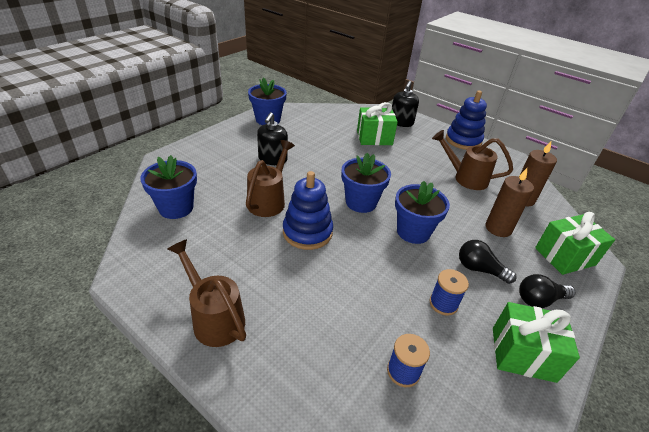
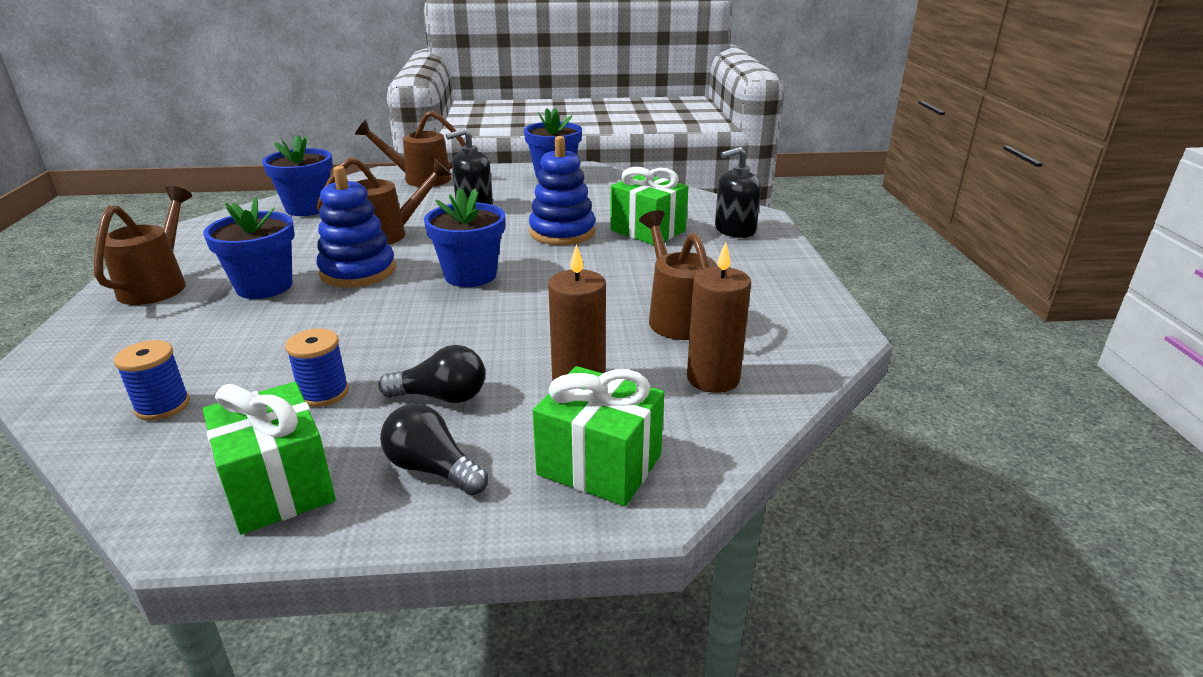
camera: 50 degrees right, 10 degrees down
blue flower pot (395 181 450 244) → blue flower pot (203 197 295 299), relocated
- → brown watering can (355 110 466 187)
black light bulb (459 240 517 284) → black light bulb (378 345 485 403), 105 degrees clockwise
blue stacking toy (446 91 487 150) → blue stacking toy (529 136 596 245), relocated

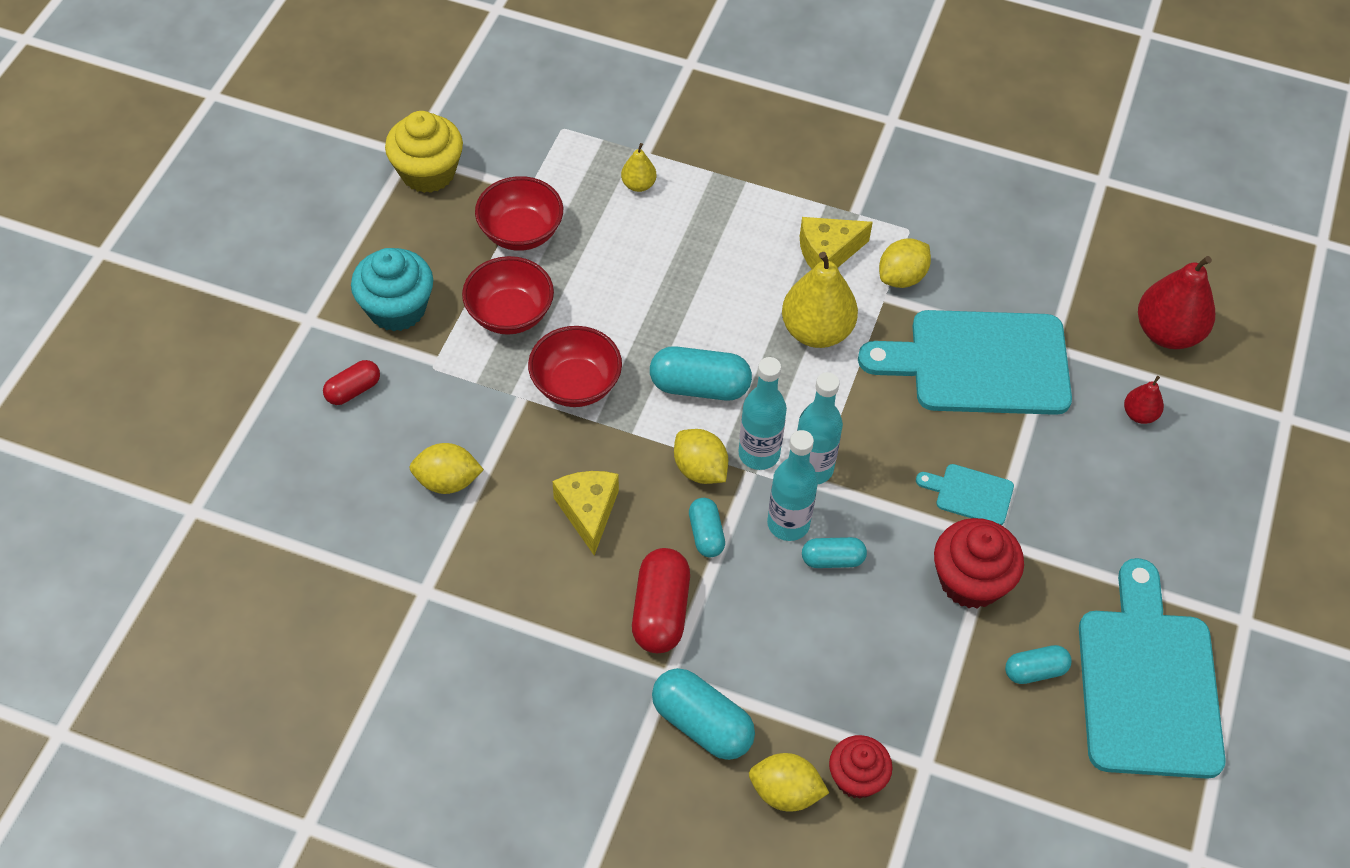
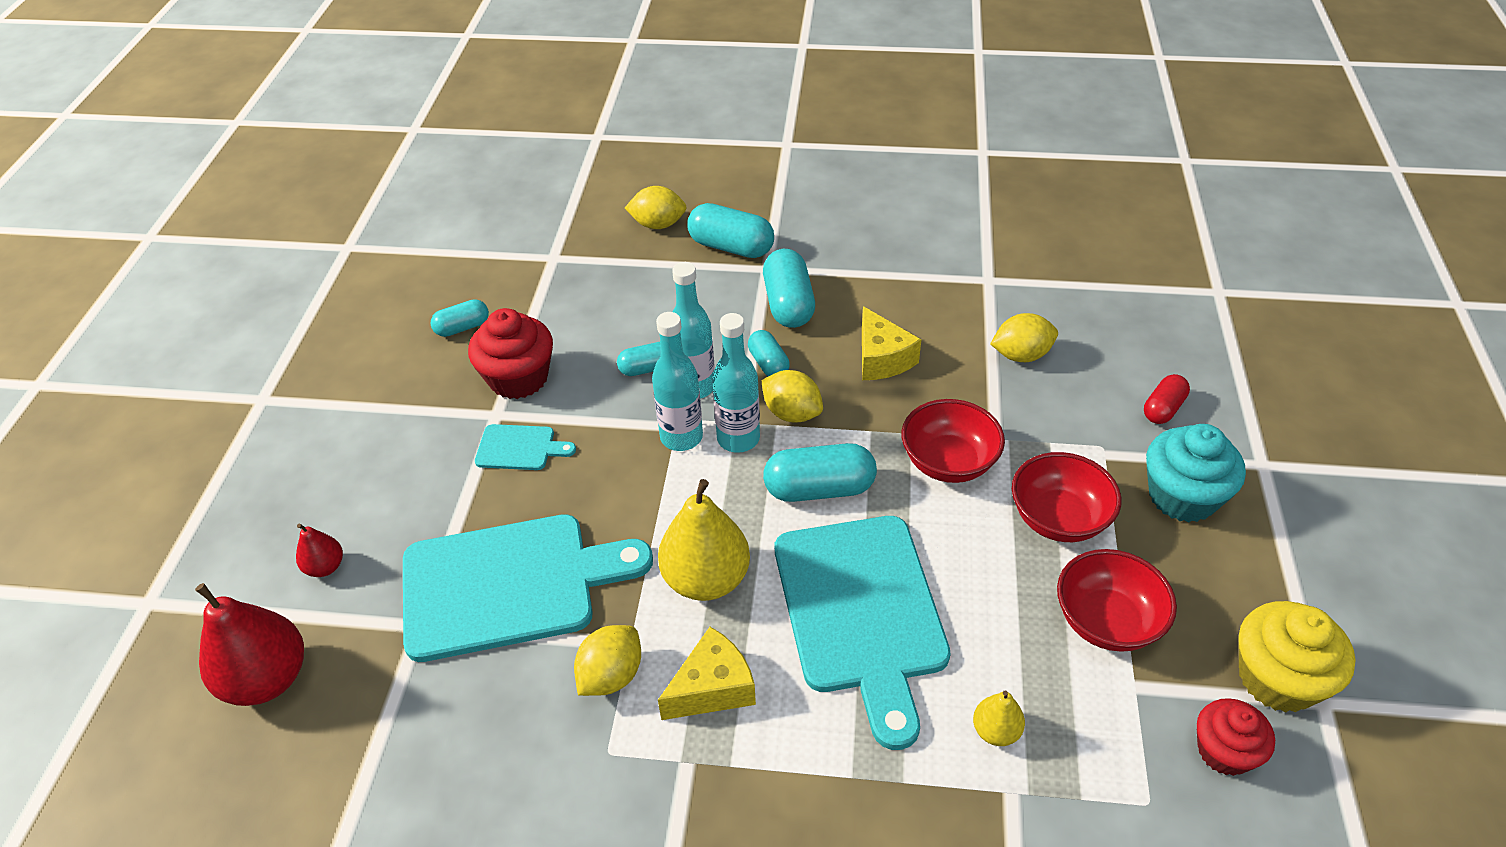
camera: 170 degrees right, 10 degrees down
red capsule (632 548 690 653) → turquoise capsule (763 249 815 328)
turquoise cutting board (1079 558 1226 779) → turquoise cutting board (775 516 951 750), relocated
red cupcake (829 735 892 799) → red cupcake (1197 698 1275 776), relocated

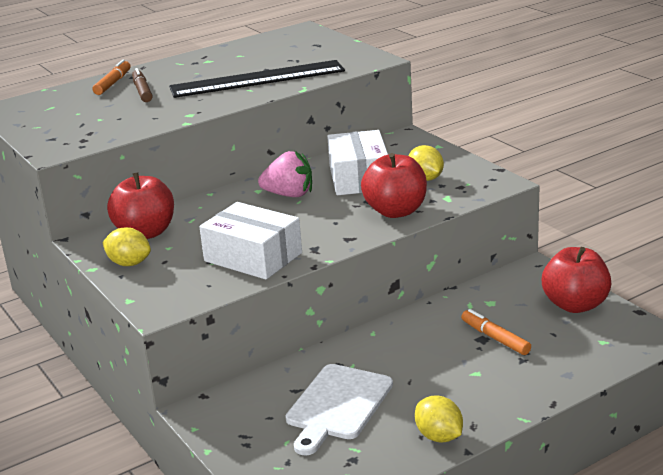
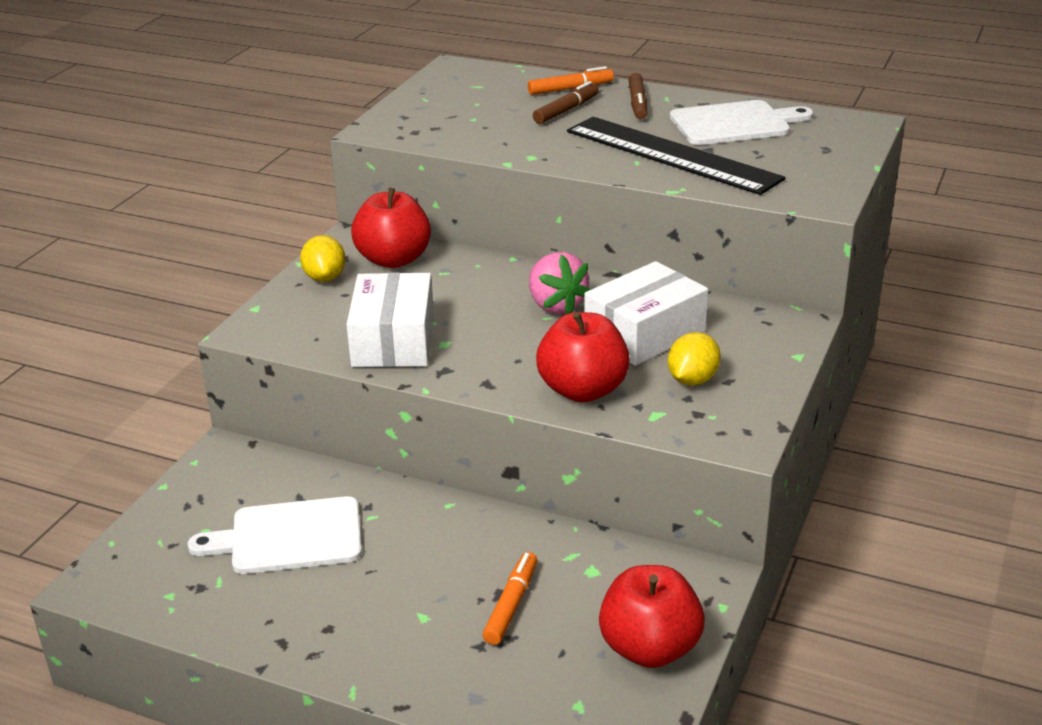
camera: 55 degrees right, 5 degrees up
- → brown marker (628 73 648 119)
- → white cutting board (670 100 814 145)
yellow lemon (415 396 463 442) → -

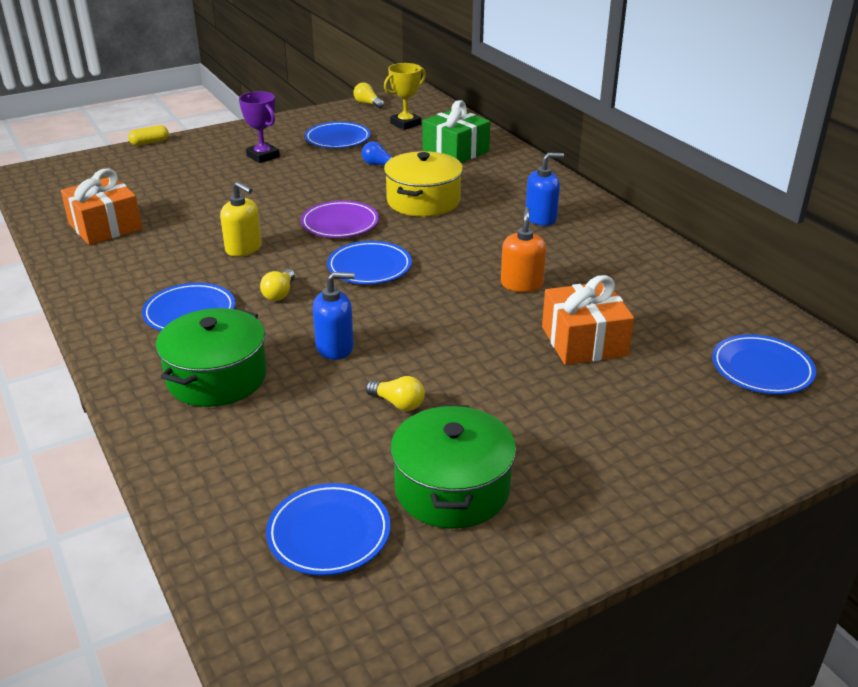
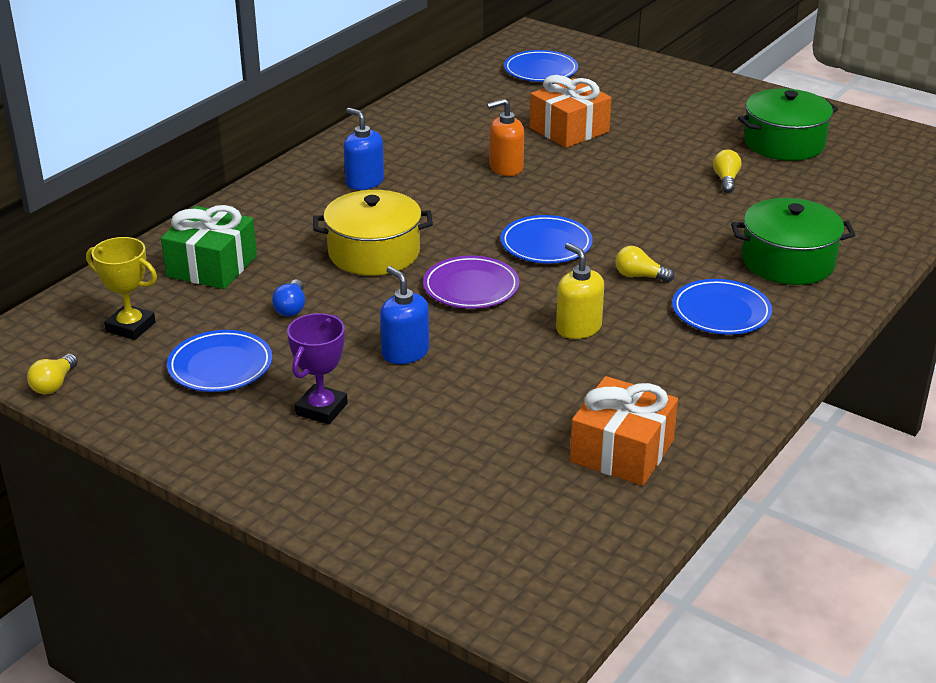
camera: 115 degrees left, 0 degrees up
blue soap dispenser (313 272 355 360) → blue soap dispenser (380 266 429 364), relocated
yellow soap dispenser (220 182 262 256) → yellow soap dispenser (556 243 604 339), 45 degrees counterclockwise
yellow light bulb (260 269 295 301) → yellow light bulb (615 246 674 282), 150 degrees counterclockwise
yellow capsule (128 125 169 146) → -
blue plate (266 483 390 576) → -

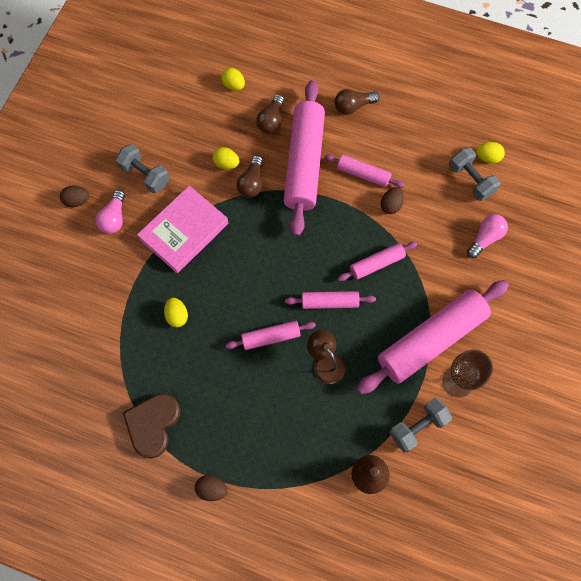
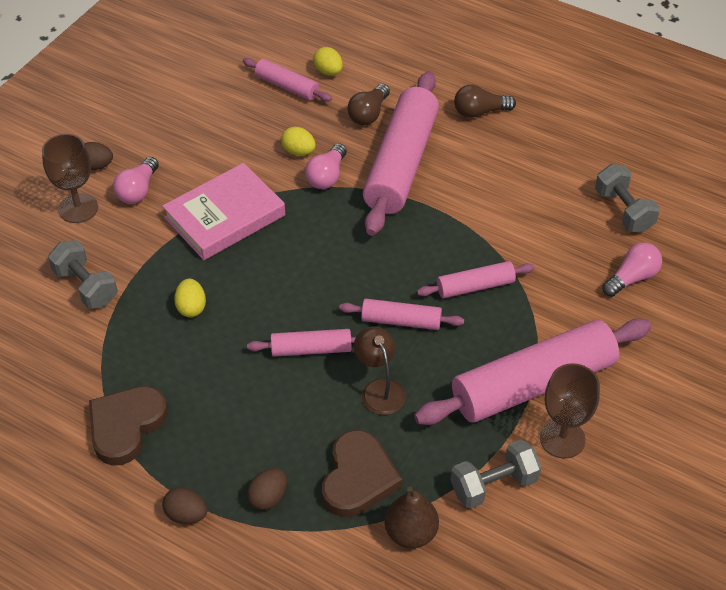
camera: 10 degrees right, 20 degrees down
- → brown goblet (42 134 98 223)
grey dumbbell (116 144 169 193) → grey dumbbell (48 240 118 309), relocated
pink rolling pin (324 154 405 188) → pink rolling pin (243 58 332 102), relocated
brown egg (381 187 404 214) → brown egg (247 468 287 510), relocated
brown light bulb (237 155 263 198) → pink light bulb (305 143 347 189)
- → brown heart (322 430 402 517)
yellow egg (476 142 505 164) → -

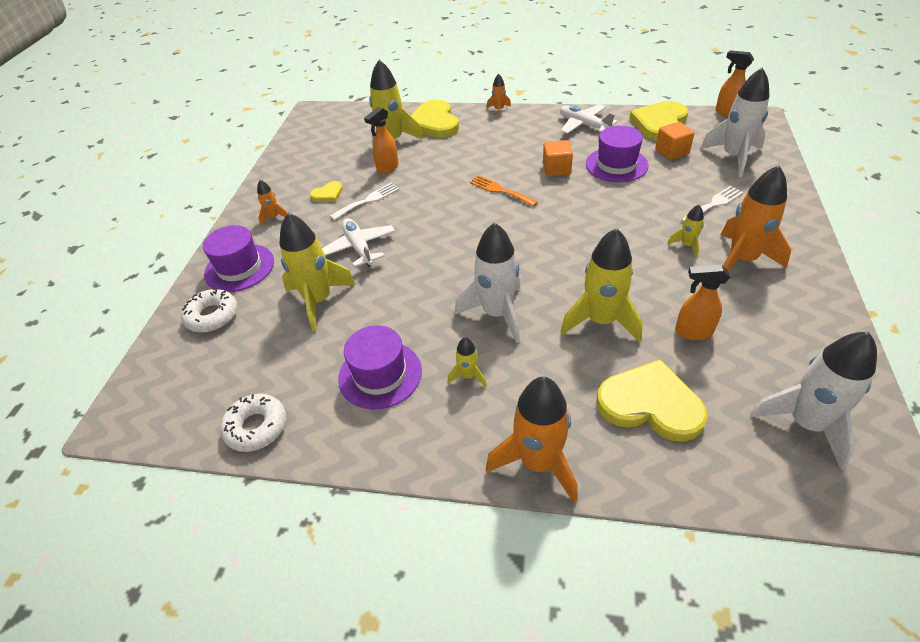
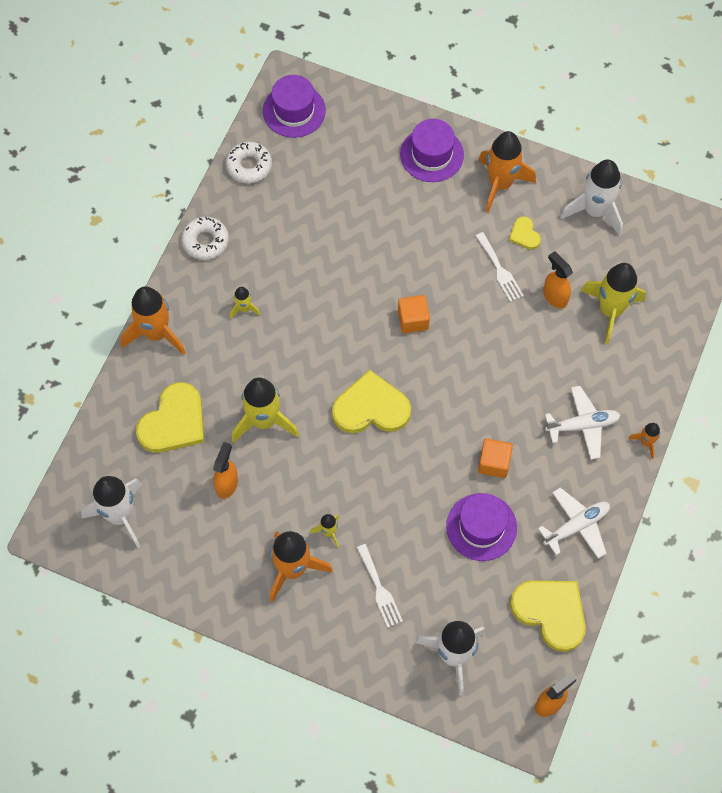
camera: 100 degrees right, 20 degrees up
white donut (181 288 238 333) → white donut (181 216 229 260), relocated
purple hat (338 325 422 409) → purple hat (263 75 326 138), relocated
yellow heart (411 100 459 138) → yellow heart (332 370 411 433), relocated
orange cube (655 122 694 160) → orange cube (398 295 430 333), relocated
orange rocket (257 180 287 226) → orange rocket (479 131 536 213), x2.10
white plane (322 218 395 267) → white plane (545 386 621 460), relocated
white rocket (454 222 520 343) → white rocket (560 160 623 236), relocated
yellow rocket (280 213 356 332) → -
orange fork (469 175 538 207) → -

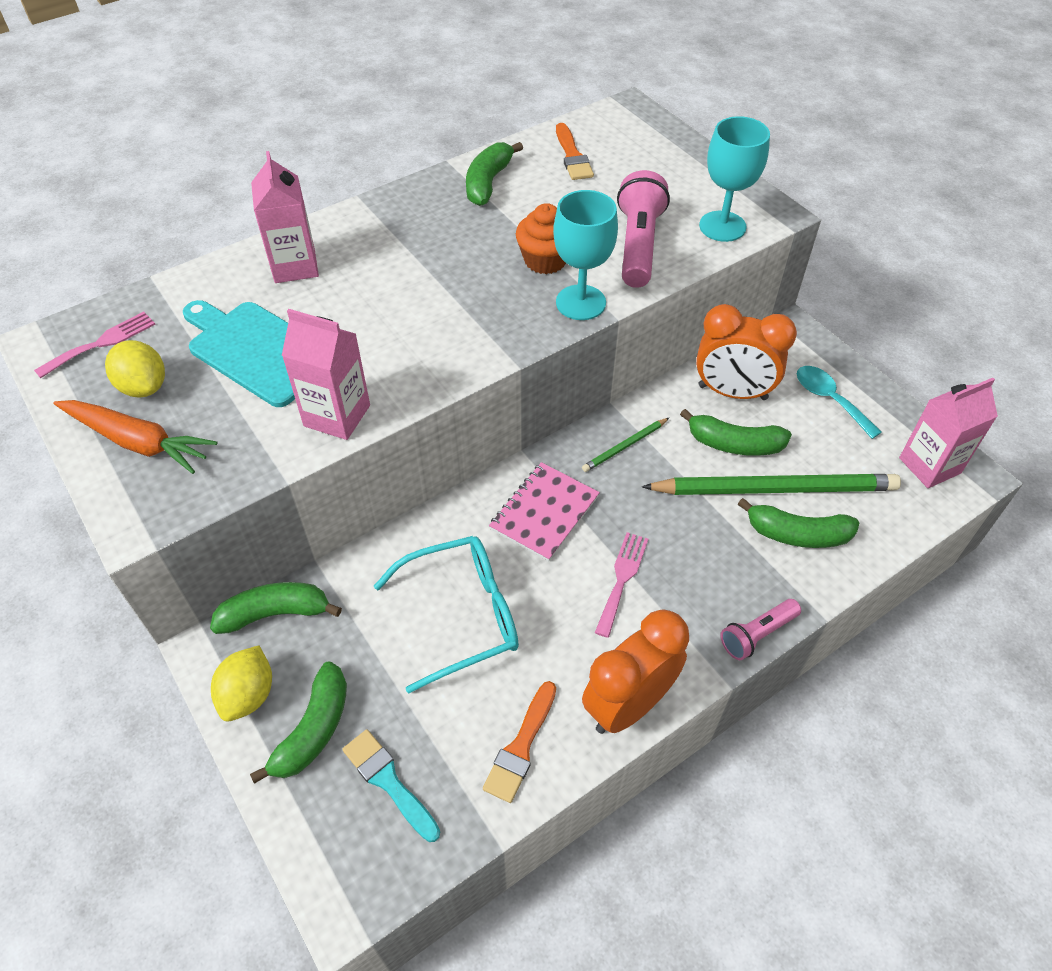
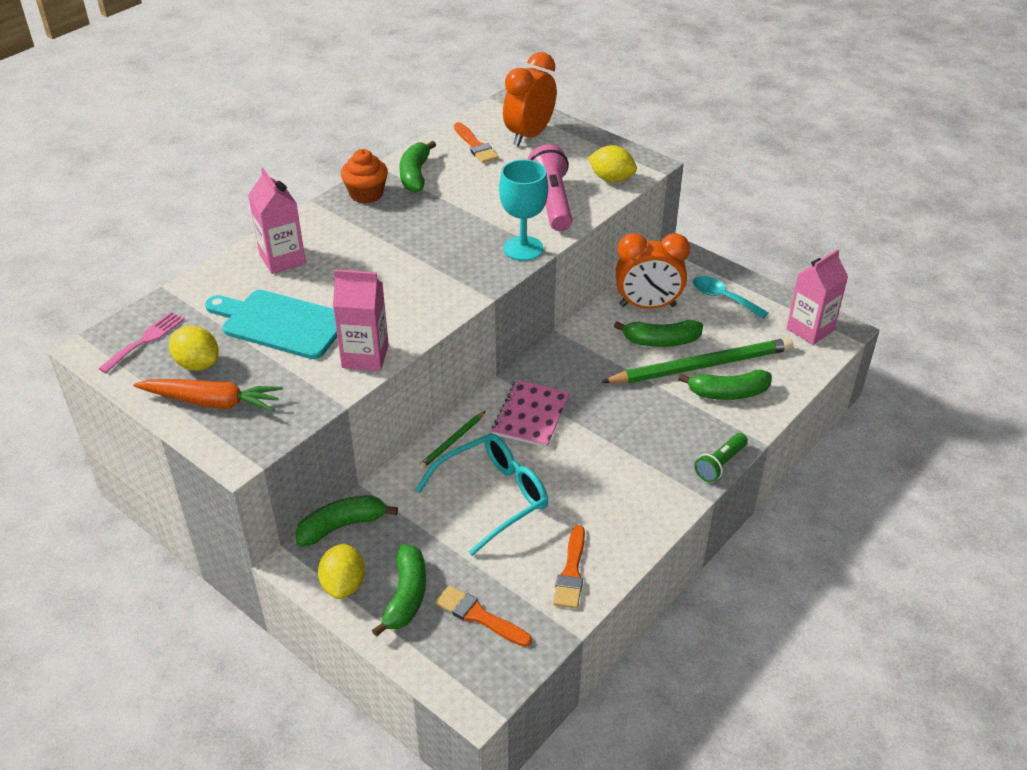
camera: 15 degrees left, 10 degrees down
orange cupcake (516 203 566 274) → orange cupcake (341 149 388 203), relocated
green pencil (582 418 669 472) → green pencil (419 411 485 469), relocated
turquoise brush (342 729 440 842) → orange brush (435 585 532 647)
orange clock (582 609 689 734) → orange clock (503 52 557 146), relocated
turquoise goblet (699 116 770 242) → yellow lemon (588 145 637 182)
pink flashlight (720 599 801 660) → green flashlight (694 433 748 482)
pink fork (595 532 648 638) → -

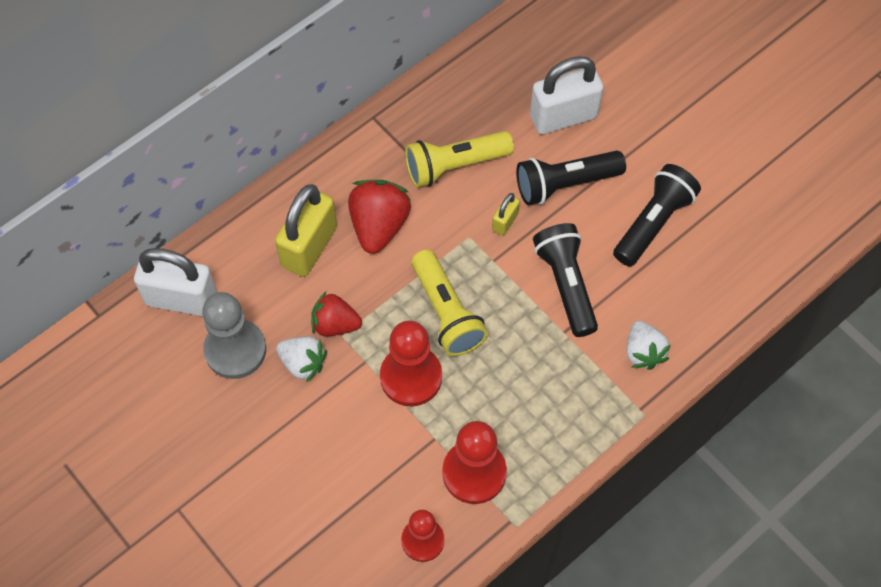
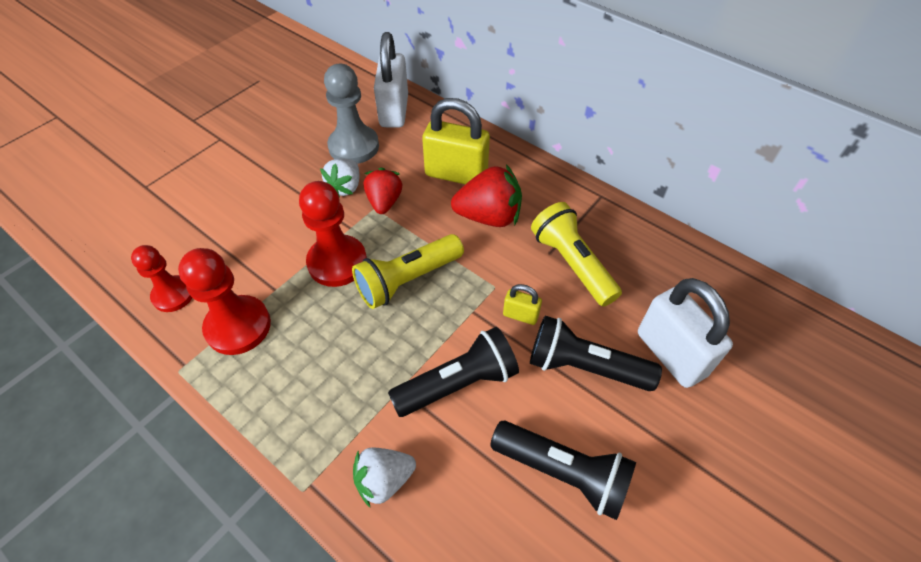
camera: 80 degrees right, 10 degrees down
black flashlight (516 151 626 205) → black flashlight (530 316 662 391), 45 degrees counterclockwise

